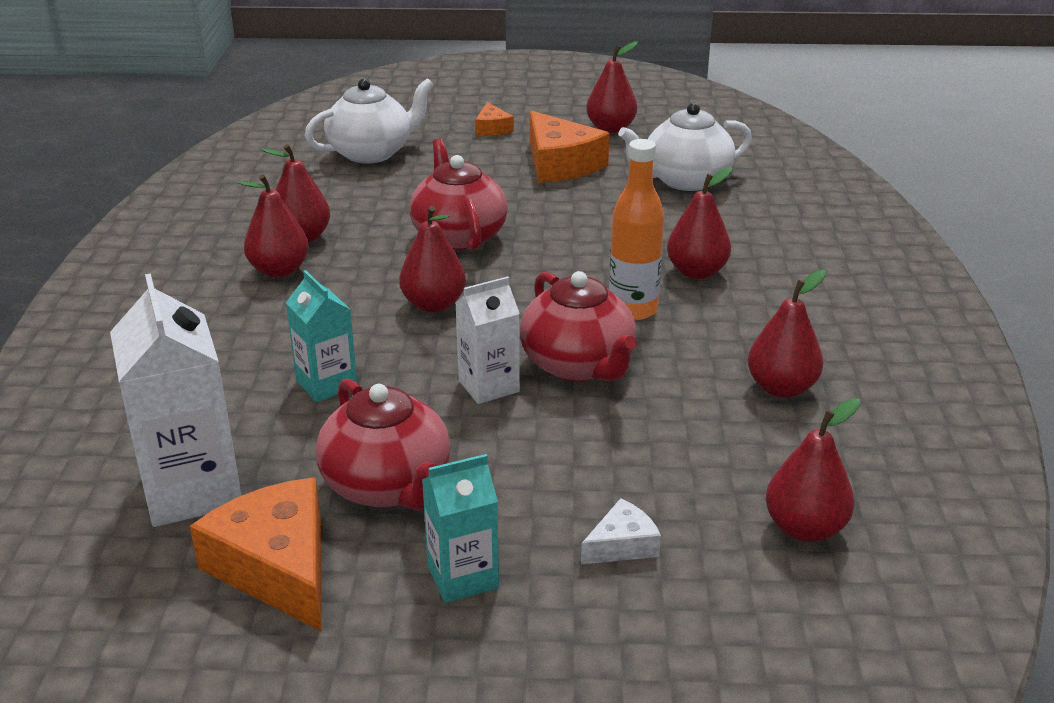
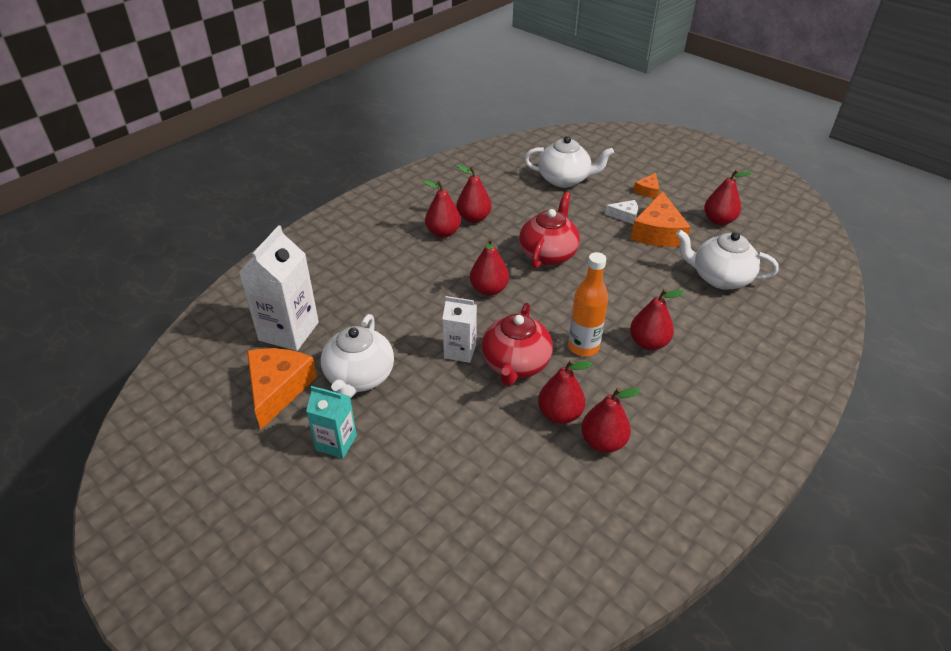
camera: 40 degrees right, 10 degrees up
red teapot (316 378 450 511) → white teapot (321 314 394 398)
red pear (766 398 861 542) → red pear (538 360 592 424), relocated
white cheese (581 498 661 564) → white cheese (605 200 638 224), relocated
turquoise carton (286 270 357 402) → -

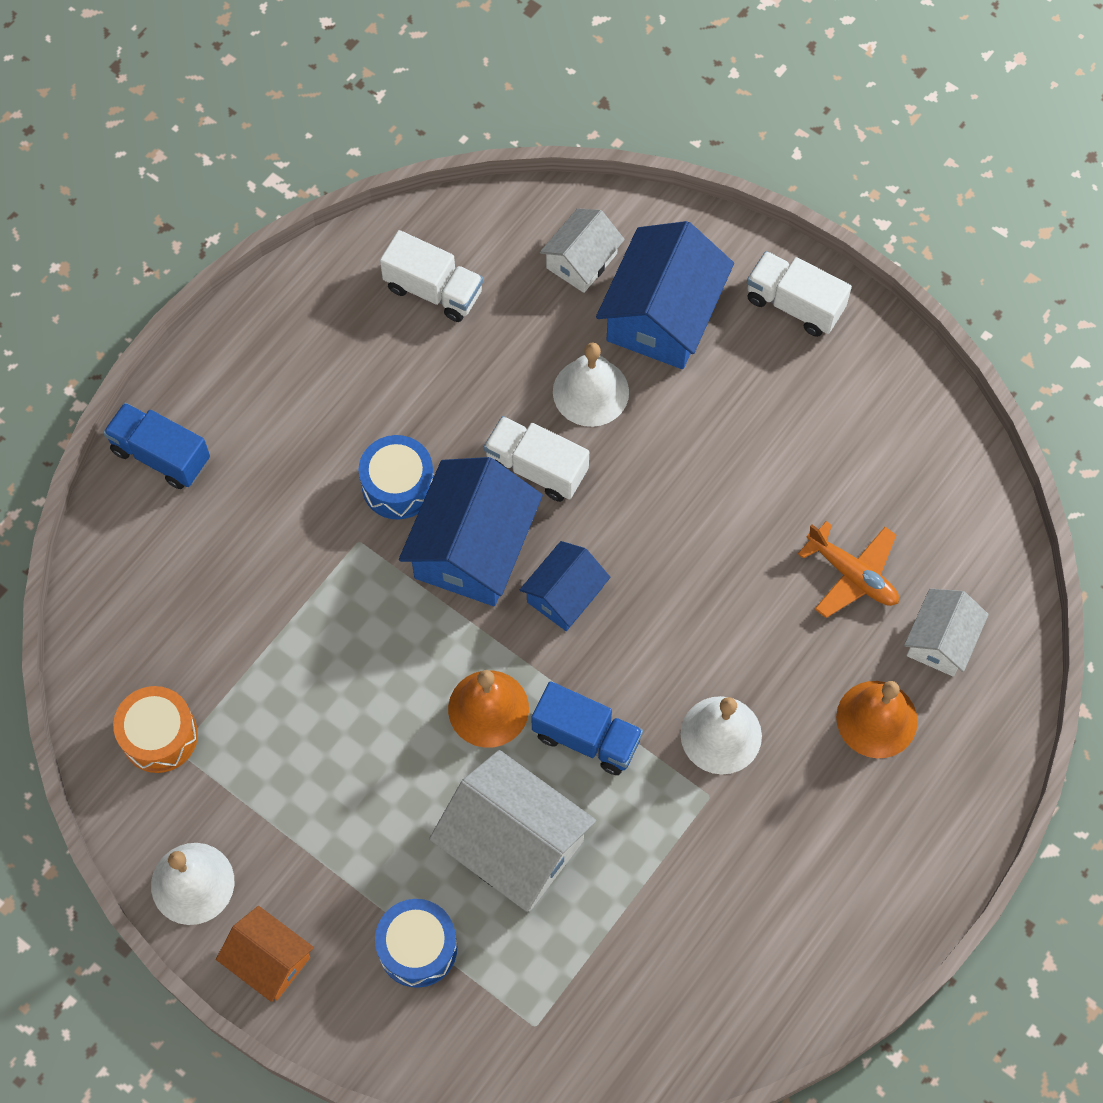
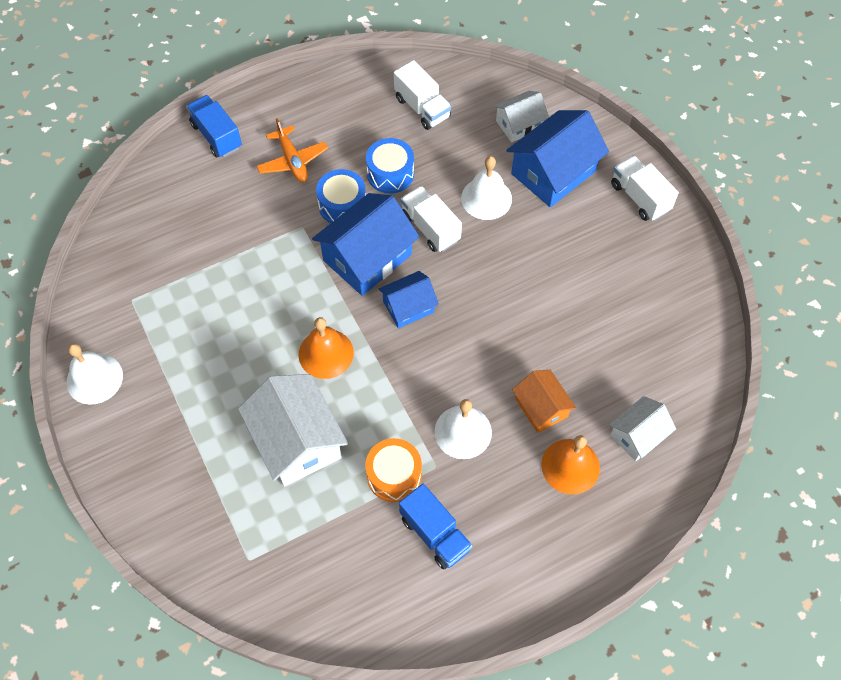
camera: 25 degrees right, 5 degrees down
orange plane (798 521 899 618) → orange plane (256 118 328 182), relocated
orange drum (113 686 198 773) → orange drum (365 438 422 502), relocated
blue drum (375 899 457 988) → blue drum (366 138 414 194), relocated
blue truck (531 681 643 775) → blue truck (399 484 473 569), relocated
orange house (216 906 314 1002) → orange house (512 370 576 433), relocated

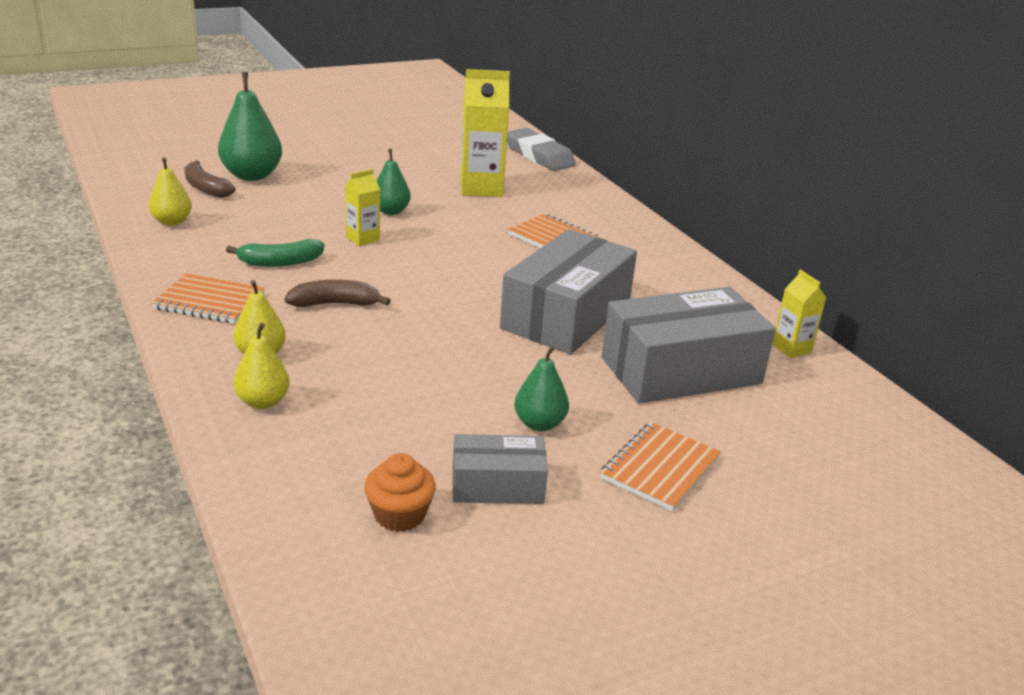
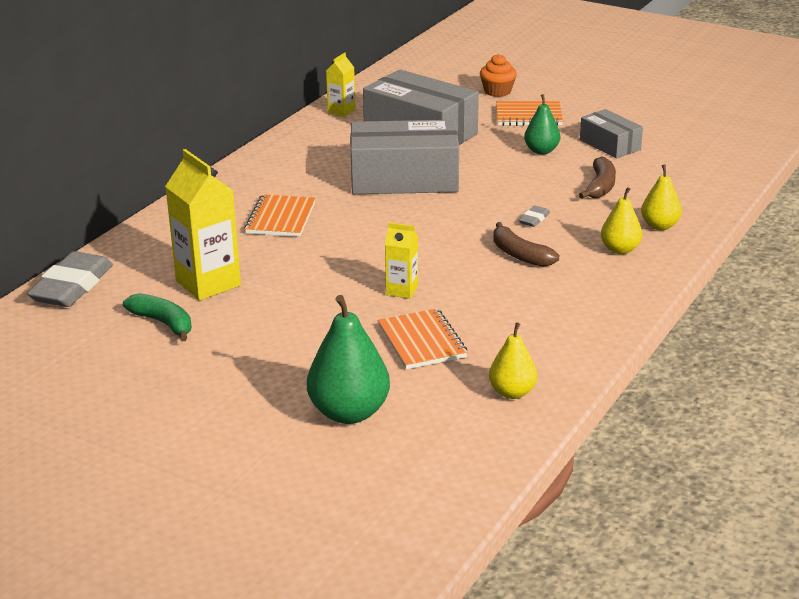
camera: 120 degrees left, 0 degrees up
green banana (226 239 324 267) → green banana (123 293 192 341), relocated
orange notebook (152 273 265 324) → orange notebook (378 309 468 369), relocated
orange cupcake (364 453 436 532) → orange cupcake (480 54 517 97), relocated
- → grey eraser (519 206 550 227)
brown banana (184 160 235 198) → brown banana (579 156 616 198), relocated
green pear (377 149 411 215) → -

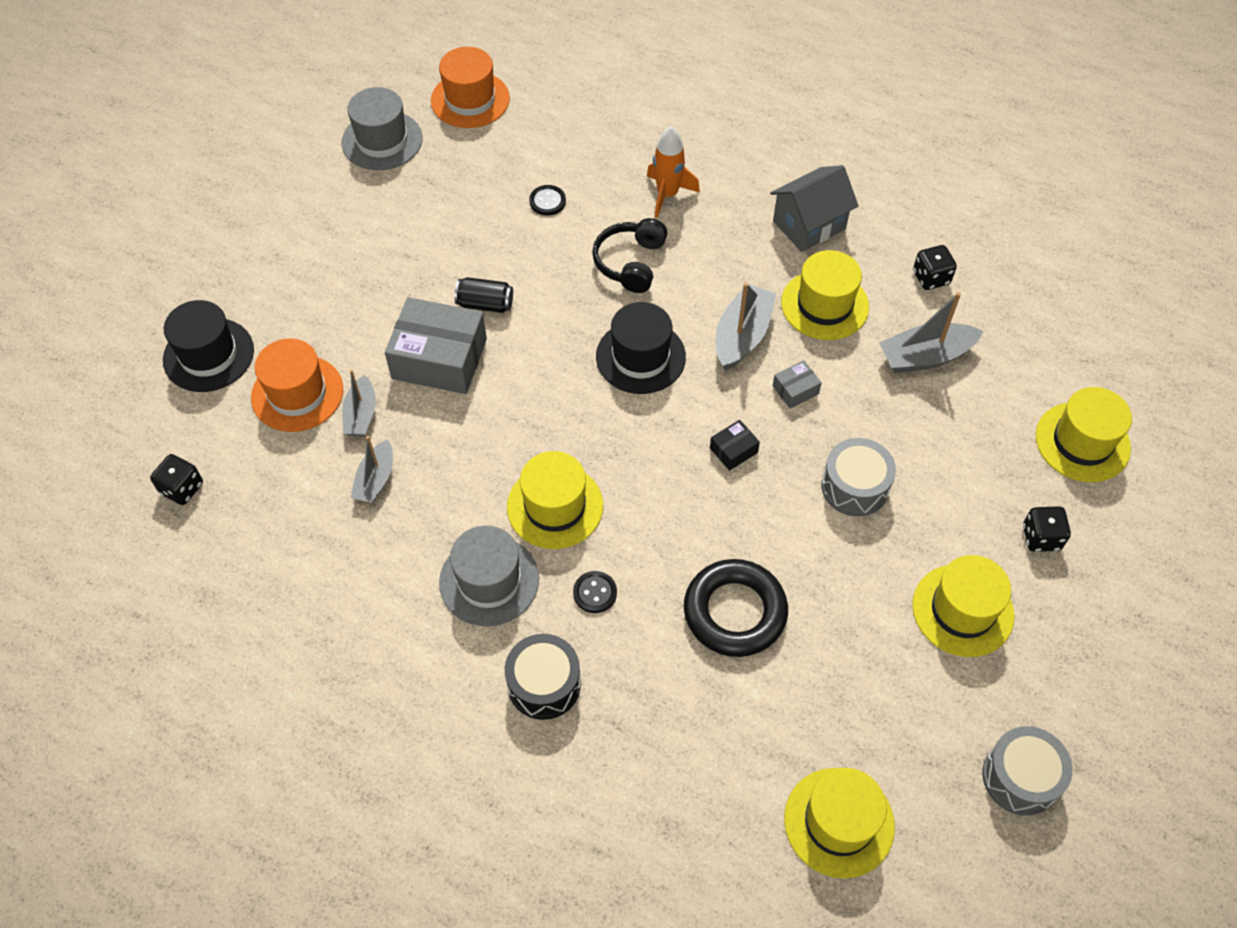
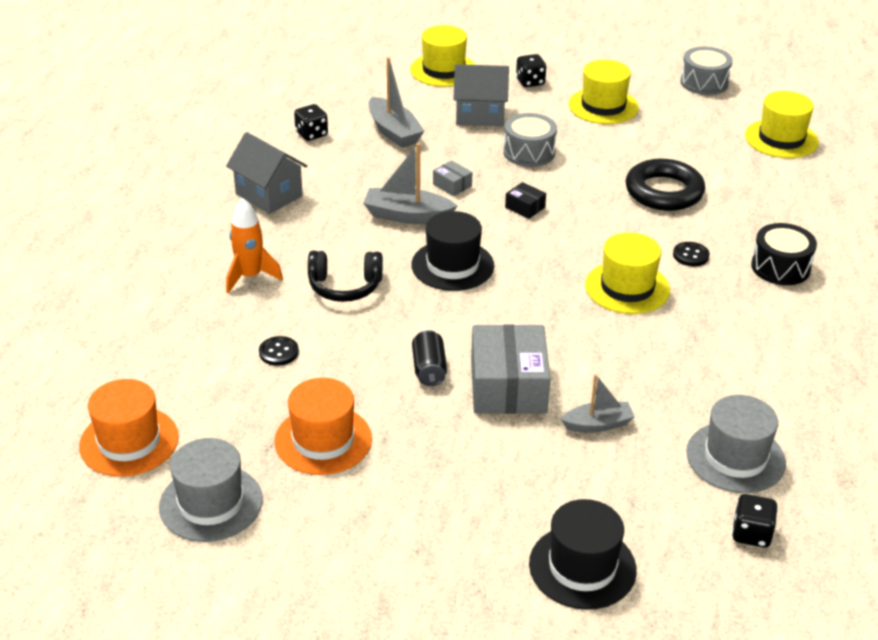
camera: 105 degrees left, 20 degrees down
orange hat (251 338 343 432) → orange hat (274 378 372 475), relocated
- → grey house (454 64 509 126)
grey hat (439 525 539 626) → grey hat (686 395 786 493), relocated
grey boat (350 436 393 503) → -
yellow hat (781 250 869 340) → -

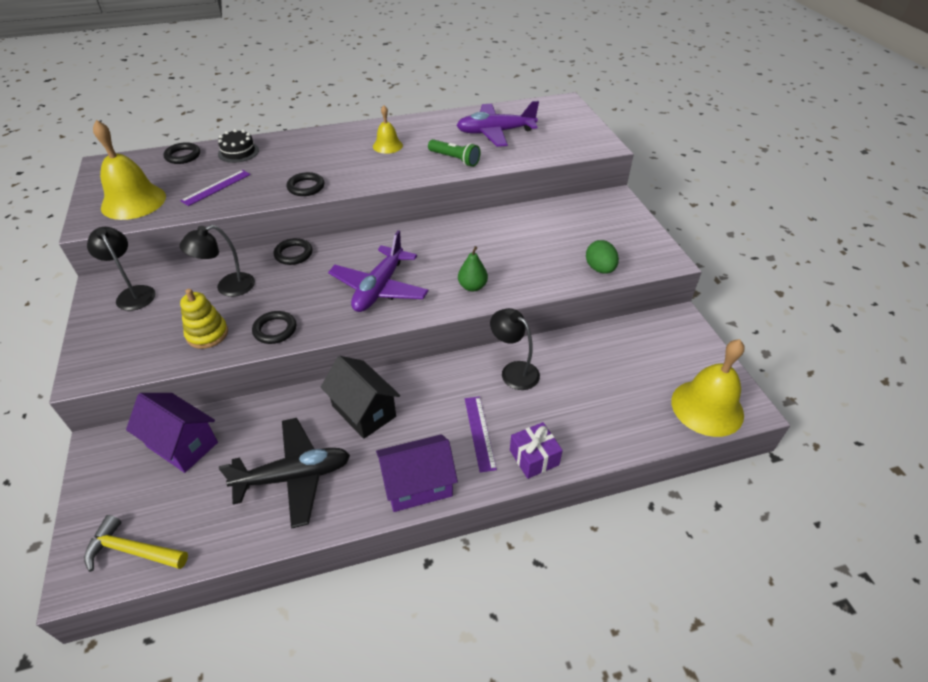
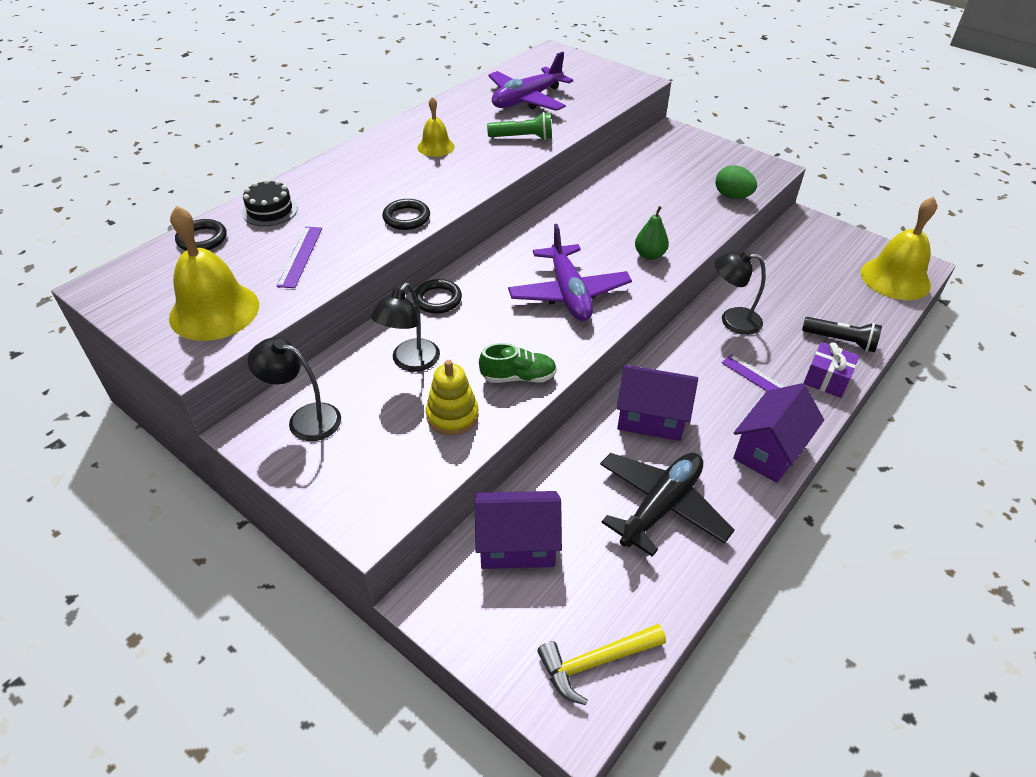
camera: 35 degrees left, 0 degrees up
black ring (252 311 296 344) → green shoe (479 343 557 383)
black house (320 356 400 439) → purple house (617 365 698 441)
- → black flashlight (802 317 882 352)

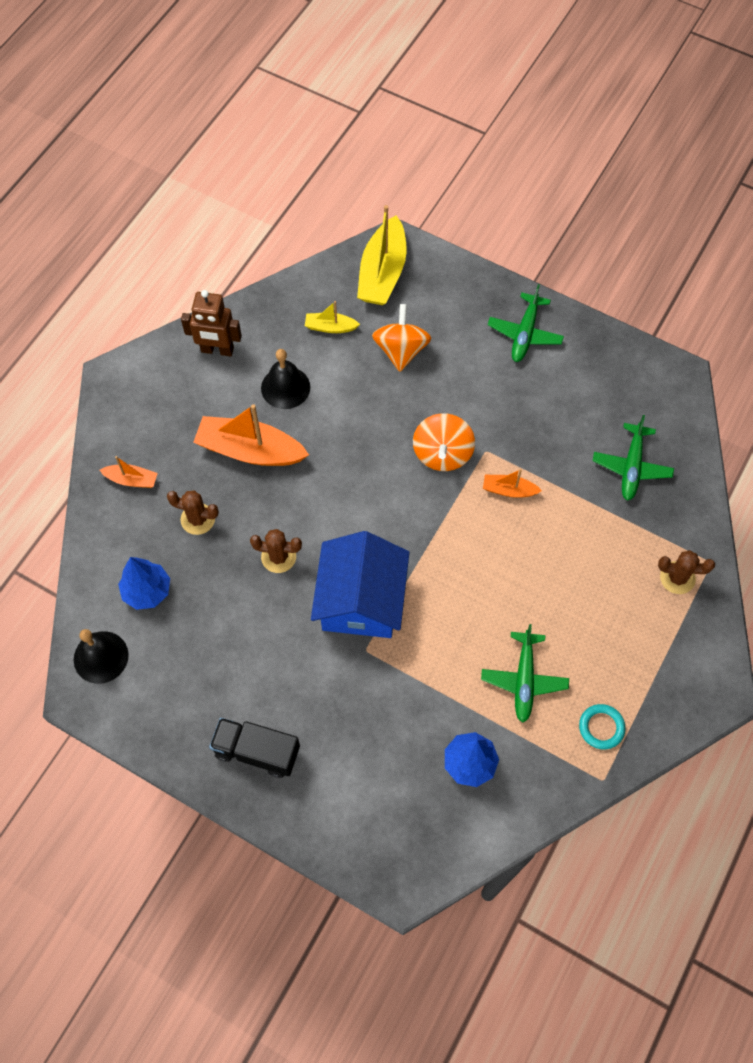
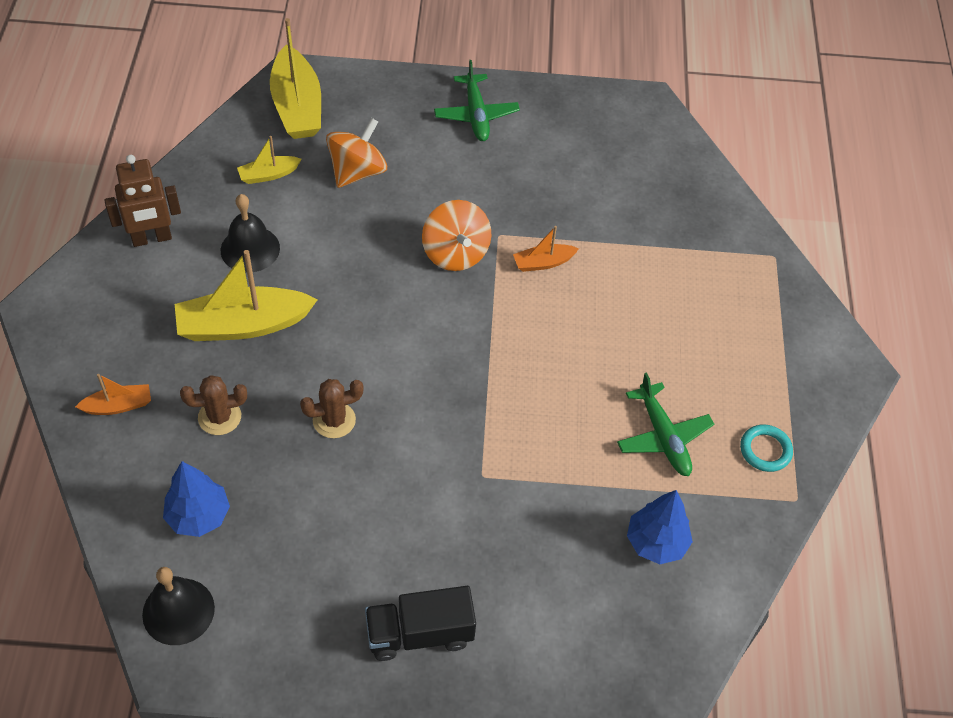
camera: 30 degrees left, 10 degrees down
orange boat (193 404 309 466) → yellow boat (175 250 317 341)
orange spinning top (372 304 432 372) → orange spinning top (326 118 387 188), 60 degrees clockwise
blue house (311 531 409 638) → -
green plane (593 415 674 501) → -
brown cactus (658 550 715 594) → -

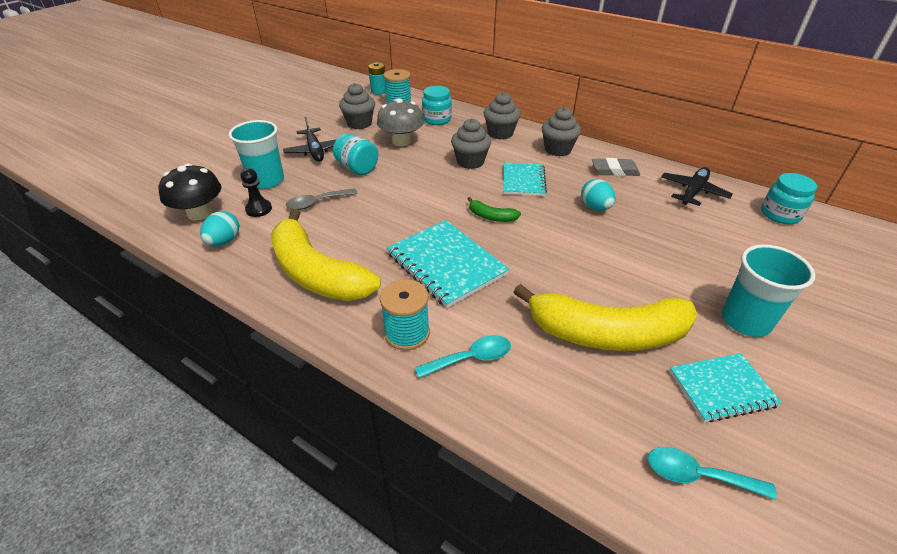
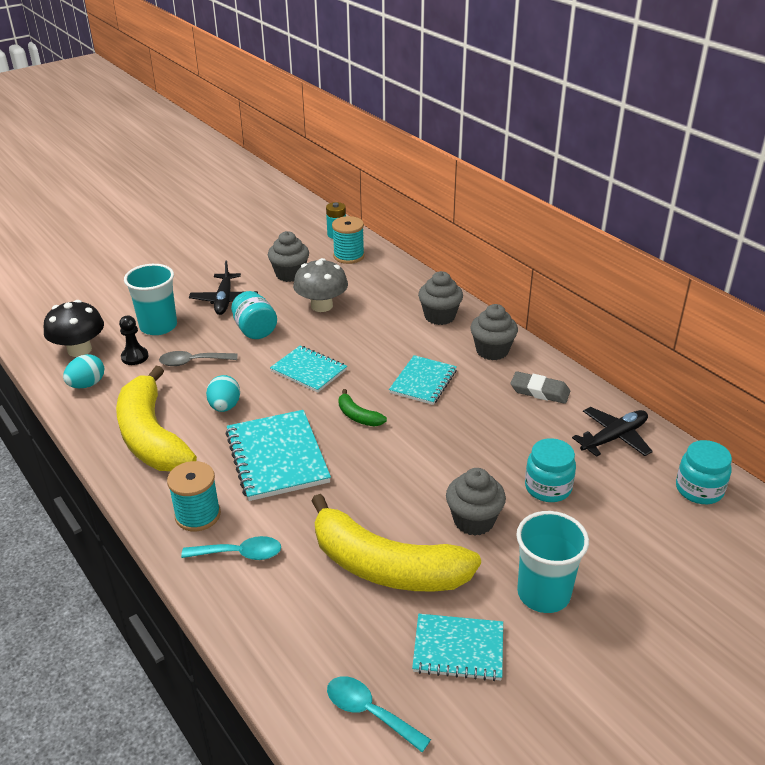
camera: 20 degrees right, 5 degrees down
turquoise egg (581 179 616 211) → turquoise egg (206 375 240 412), relocated
- → turquoise notebook (270 346 347 393)
grey cupcake (451 118 491 169) → grey cupcake (446 468 506 536), relocated
turquoise jar (422 86 452 125) → turquoise jar (525 438 576 502), relocated

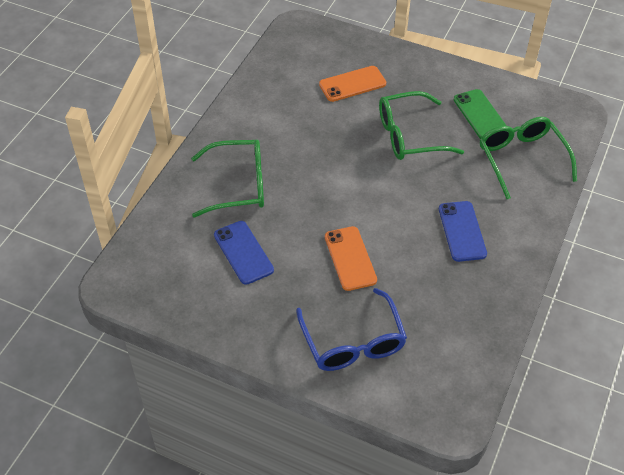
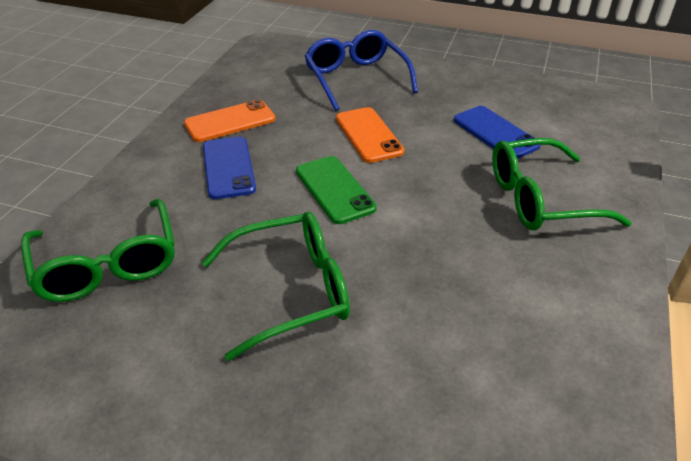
camera: 175 degrees right, 10 degrees down
orange phone (319 66 386 102) → orange phone (184 99 275 142), relocated
green phone (454 89 507 139) → green phone (296 156 377 224), relocated

